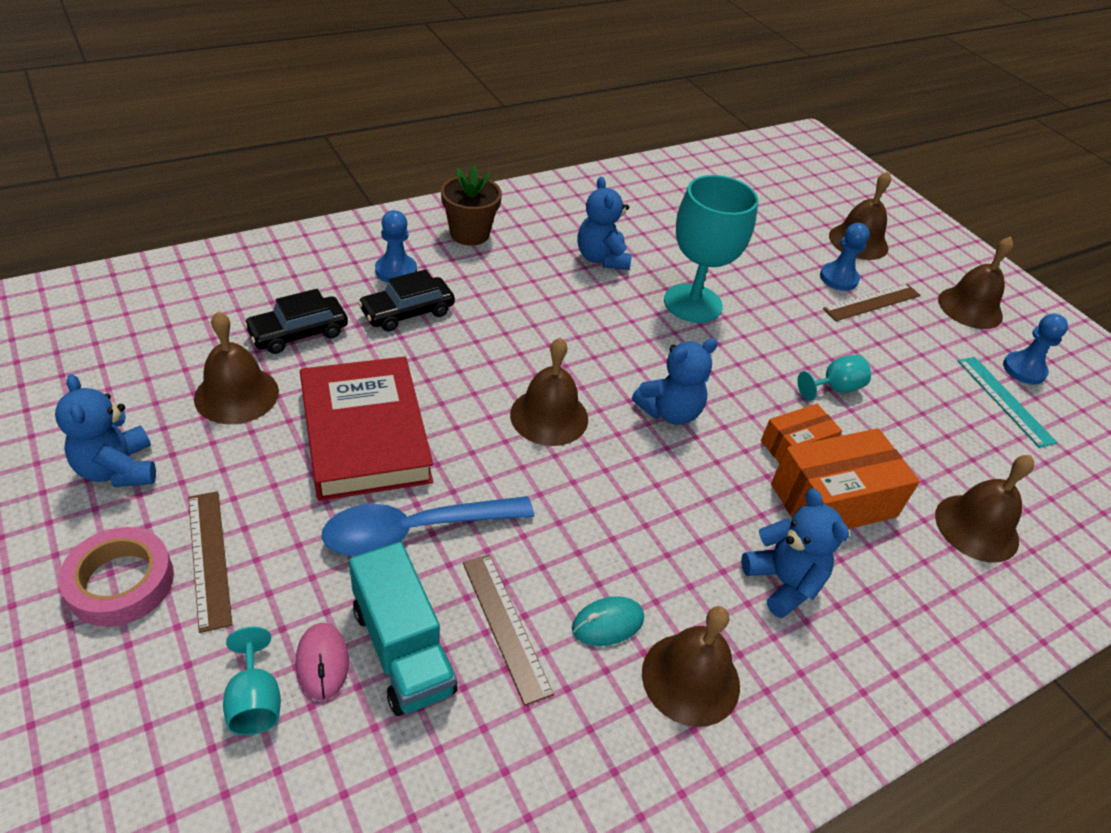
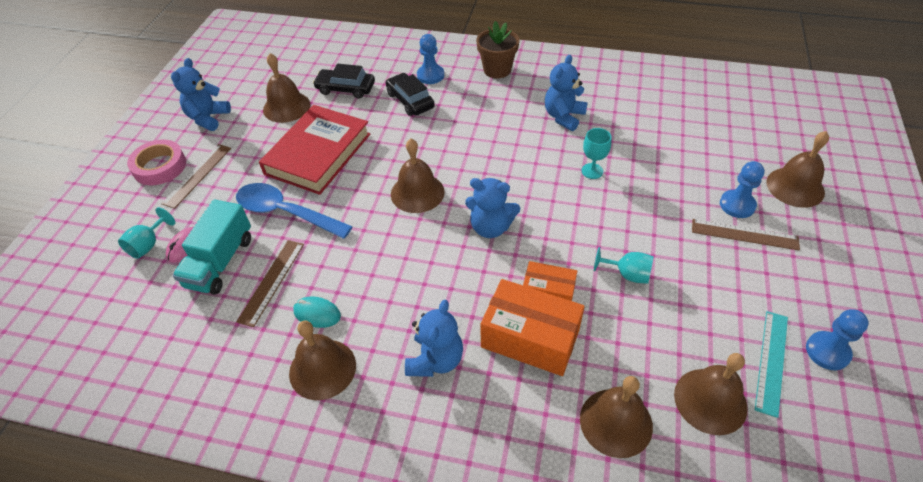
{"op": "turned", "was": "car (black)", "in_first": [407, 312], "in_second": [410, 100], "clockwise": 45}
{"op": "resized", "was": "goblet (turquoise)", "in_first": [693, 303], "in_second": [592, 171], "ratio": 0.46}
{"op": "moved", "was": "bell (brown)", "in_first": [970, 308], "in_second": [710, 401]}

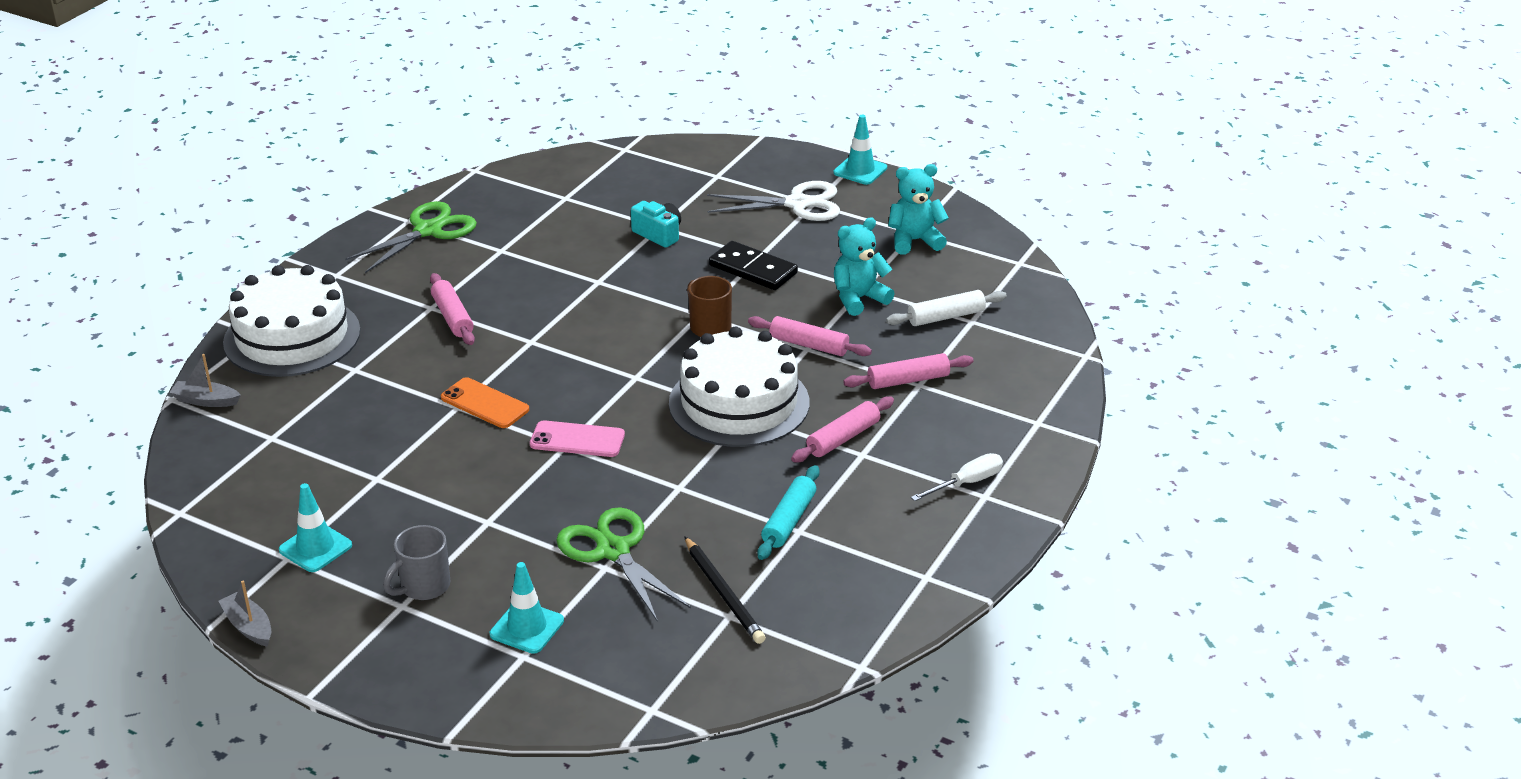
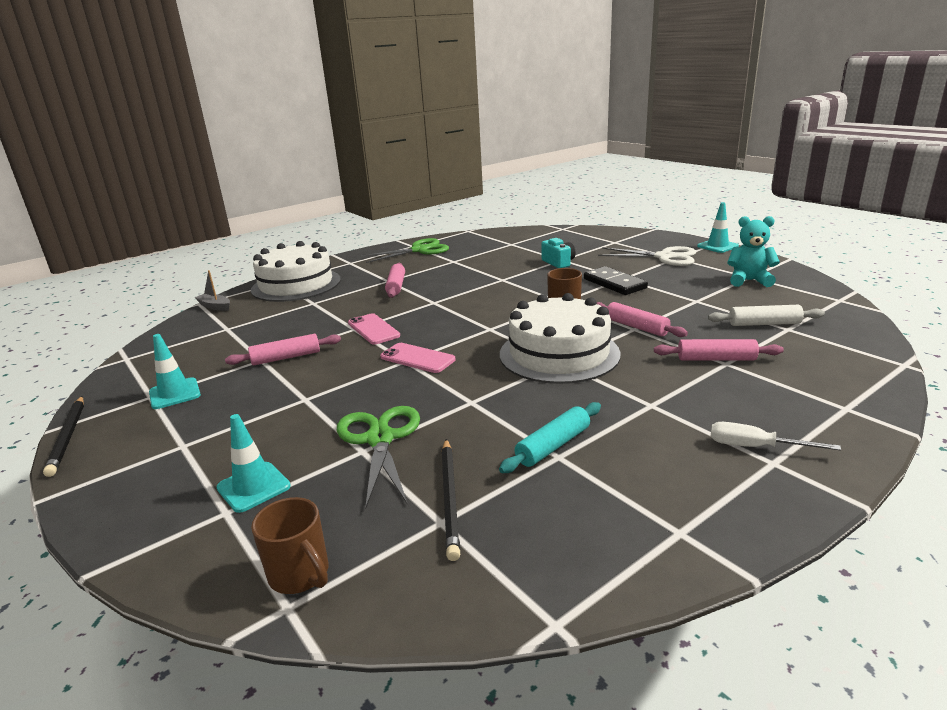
{"op": "replaced", "was": "boat (grey)", "now": "pencil (black)", "in_first": [249, 626], "in_second": [68, 437]}
{"op": "moved", "was": "rolling pin (pink)", "in_first": [843, 438], "in_second": [286, 357]}
{"op": "added", "now": "mug (brown)", "in_second": [300, 575]}
{"op": "recoloured", "was": "phone (orange)", "now": "phone (pink)", "in_first": [485, 404], "in_second": [373, 329]}
{"op": "turned", "was": "screwdriver (white)", "in_first": [967, 483], "in_second": [755, 447], "clockwise": -150}
{"op": "removed", "was": "mug (grey)", "in_first": [423, 587]}
{"op": "removed", "was": "teddy bear (turquoise)", "in_first": [859, 299]}

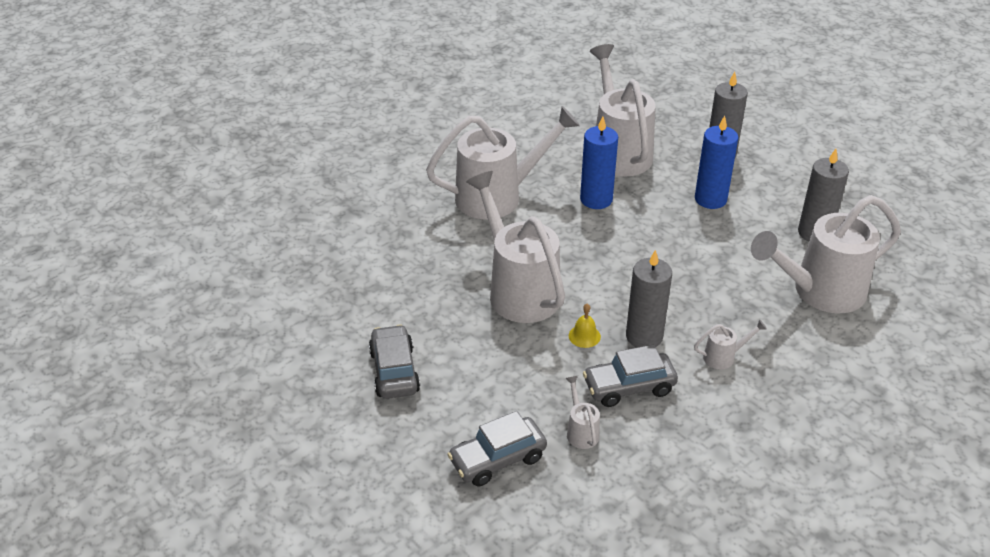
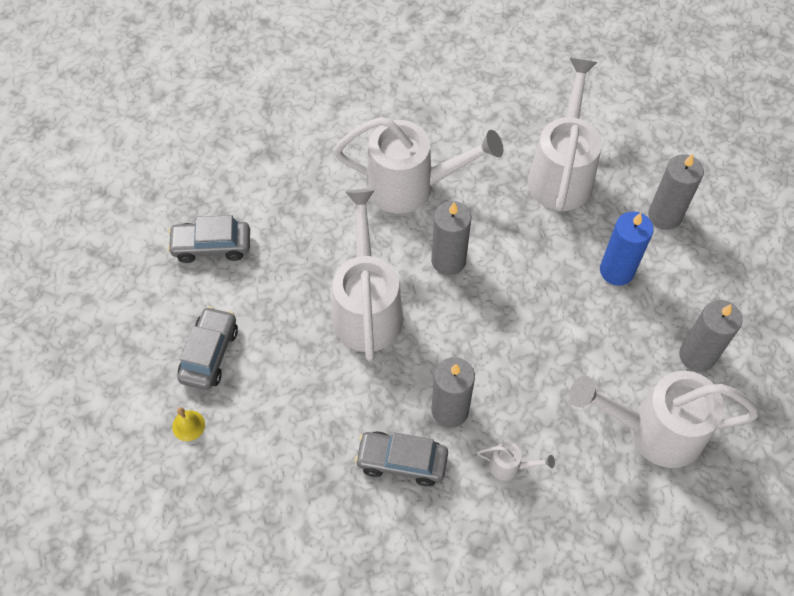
{"op": "moved", "was": "car (grey)", "in_first": [497, 459], "in_second": [211, 246]}
{"op": "moved", "was": "bell (yellow)", "in_first": [584, 336], "in_second": [188, 425]}
{"op": "added", "now": "candle (grey)", "in_second": [448, 261]}
{"op": "removed", "was": "watering can (white)", "in_first": [581, 431]}
{"op": "removed", "was": "candle (blue)", "in_first": [596, 199]}

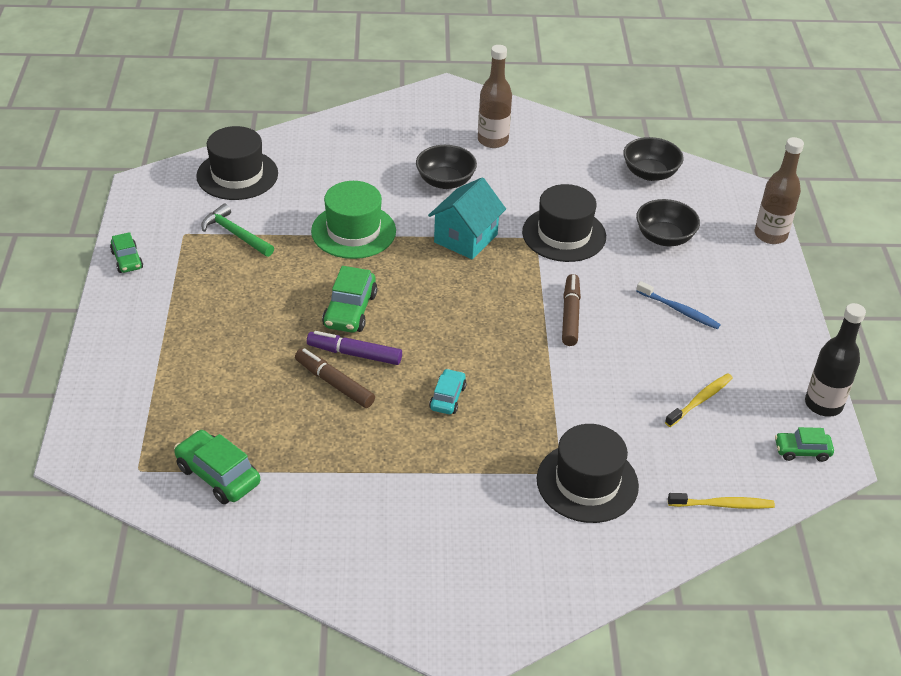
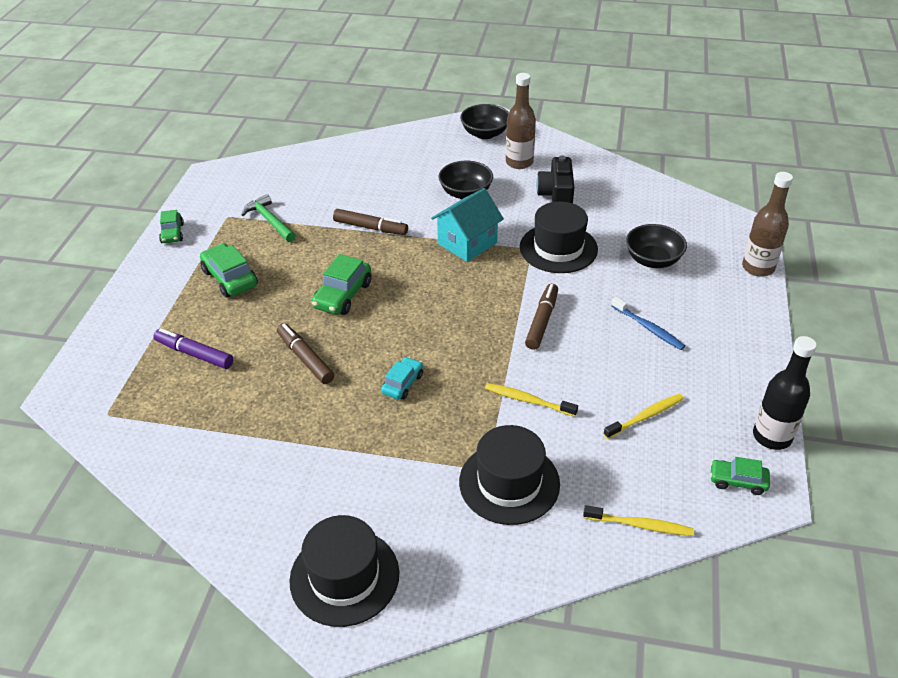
{"op": "moved", "was": "marker (purple)", "in_first": [354, 354], "in_second": [194, 354]}
{"op": "moved", "was": "car (green)", "in_first": [218, 475], "in_second": [230, 278]}
{"op": "moved", "was": "hat (black)", "in_first": [237, 175], "in_second": [344, 576]}
{"op": "replaced", "was": "hat (green)", "now": "marker (brown)", "in_first": [353, 231], "in_second": [370, 228]}
{"op": "moved", "was": "bowl (black)", "in_first": [650, 173], "in_second": [485, 134]}
{"op": "added", "now": "toothbrush (yellow)", "in_second": [528, 400]}
{"op": "added", "now": "camera (black)", "in_second": [556, 195]}

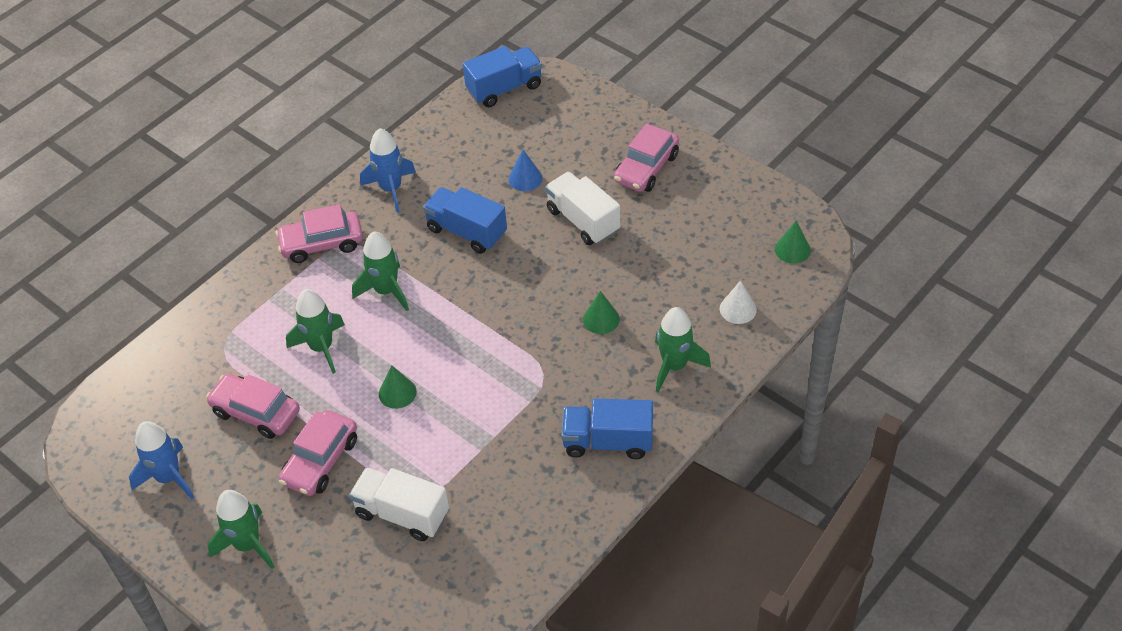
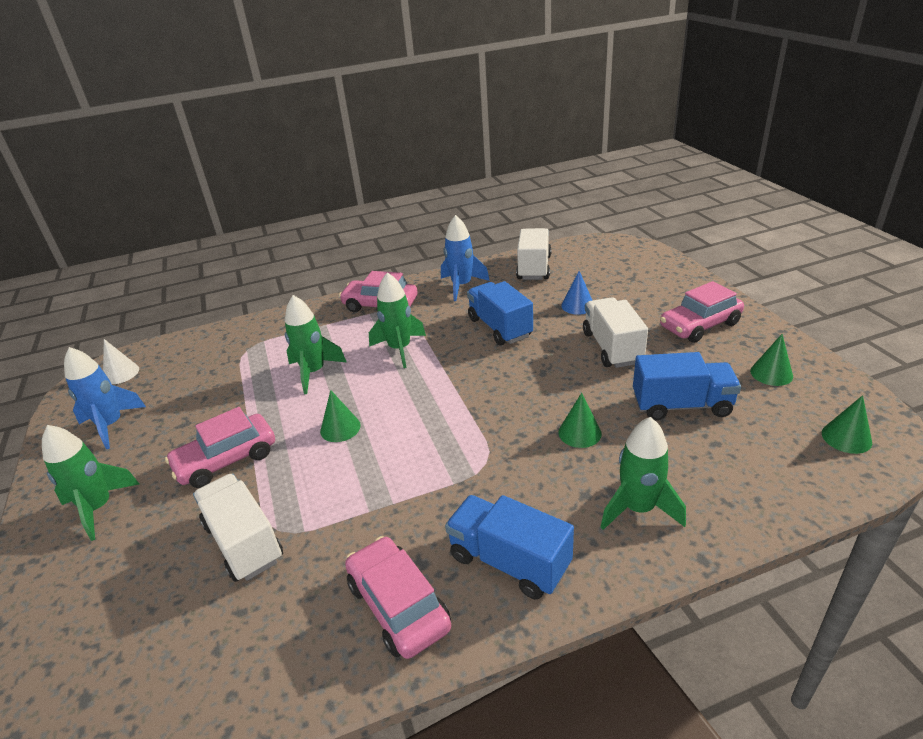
{"op": "moved", "was": "cone (white)", "in_first": [738, 309], "in_second": [121, 373]}
{"op": "moved", "was": "car (pink)", "in_first": [256, 412], "in_second": [398, 605]}
{"op": "added", "now": "truck (white)", "in_second": [534, 268]}
{"op": "moved", "was": "truck (blue)", "in_first": [504, 89], "in_second": [681, 405]}
{"op": "added", "now": "cone (green)", "in_second": [771, 373]}

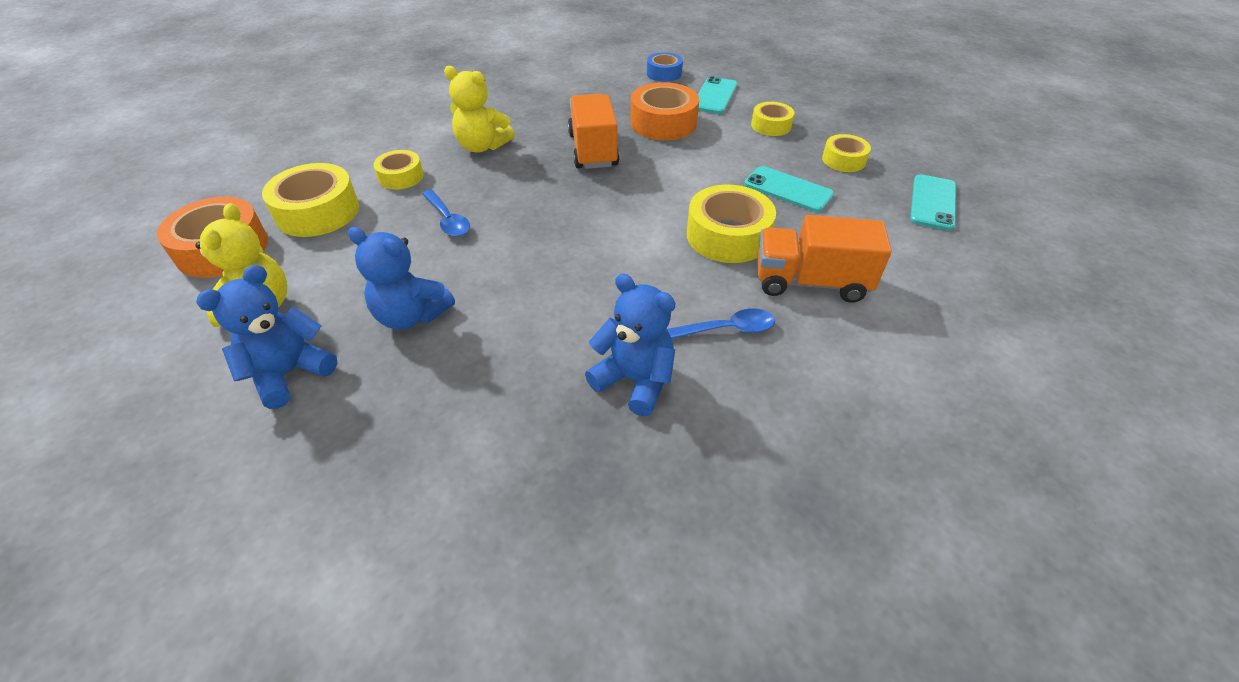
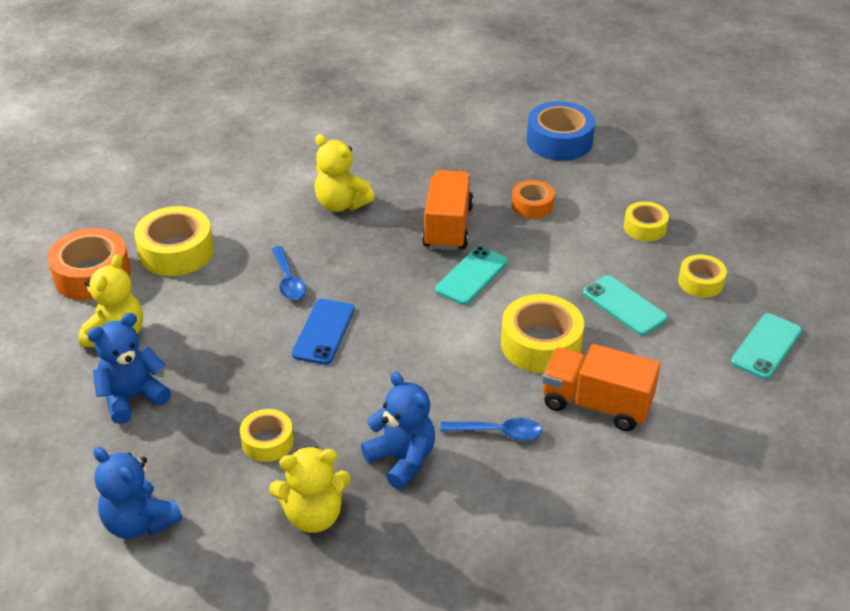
{"op": "moved", "was": "teddy bear (blue)", "in_first": [411, 315], "in_second": [140, 522]}
{"op": "moved", "was": "tape (yellow)", "in_first": [401, 177], "in_second": [267, 441]}
{"op": "added", "now": "teddy bear (yellow)", "in_second": [313, 515]}
{"op": "added", "now": "phone (blue)", "in_second": [323, 332]}
{"op": "moved", "was": "phone (turquoise)", "in_first": [715, 96], "in_second": [472, 276]}
{"op": "resized", "was": "tape (orange)", "in_first": [663, 123], "in_second": [532, 205], "ratio": 0.59}
{"op": "resized", "was": "tape (blue)", "in_first": [664, 73], "in_second": [559, 141], "ratio": 1.69}

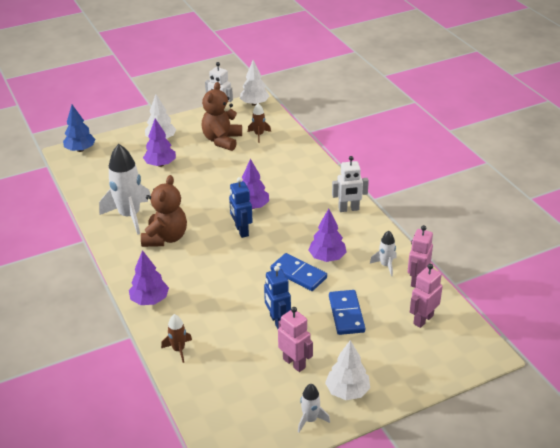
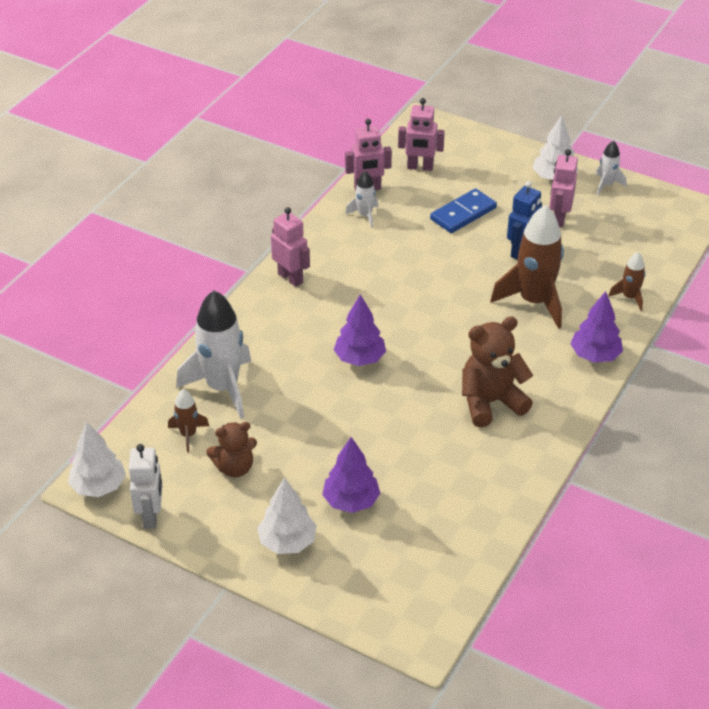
{"op": "moved", "was": "rocket (white)", "in_first": [129, 216], "in_second": [222, 388]}
{"op": "resized", "was": "teddy bear (brown)", "in_first": [222, 140], "in_second": [234, 468], "ratio": 0.65}
{"op": "recoloured", "was": "robot (white)", "now": "robot (pink)", "in_first": [348, 209], "in_second": [290, 278]}
{"op": "added", "now": "rocket (brown)", "in_second": [534, 301]}
{"op": "removed", "was": "tree (blue)", "in_first": [80, 149]}
{"op": "removed", "was": "robot (blue)", "in_first": [241, 231]}
{"op": "removed", "was": "domino (blue)", "in_first": [298, 274]}
{"op": "removed", "was": "tree (purple)", "in_first": [327, 257]}

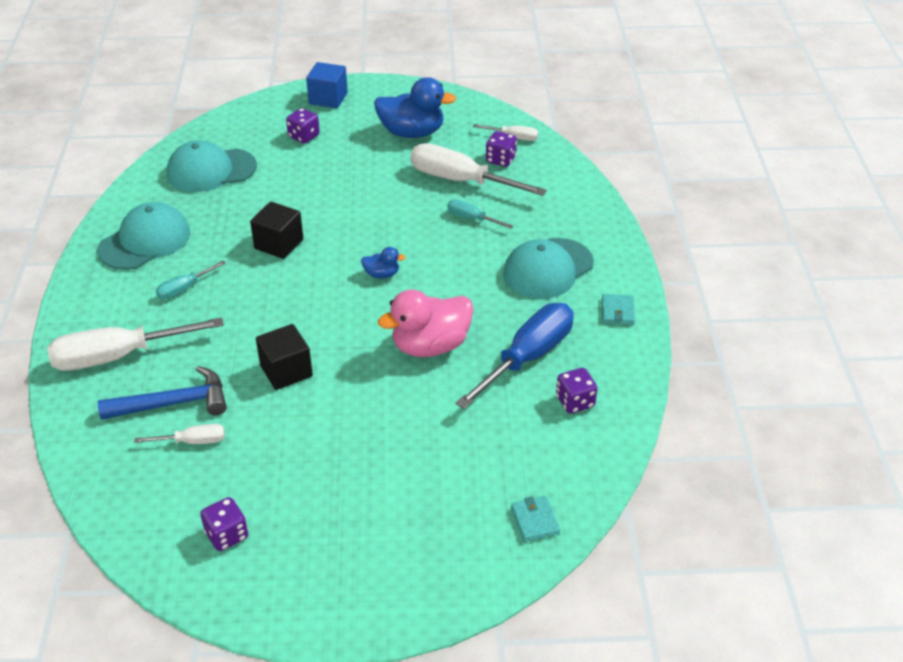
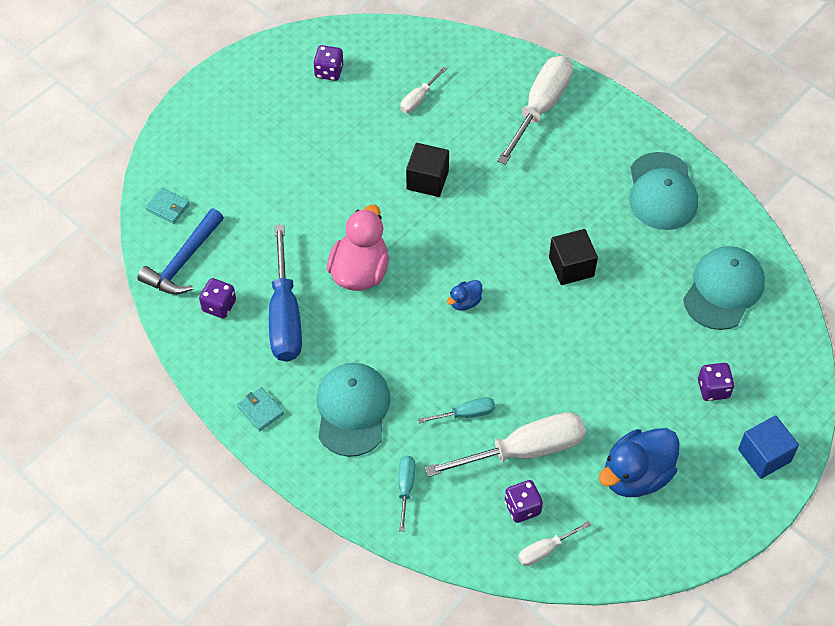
{"op": "moved", "was": "hammer (blue)", "in_first": [173, 403], "in_second": [183, 262]}
{"op": "moved", "was": "screwdriver (turquoise)", "in_first": [184, 288], "in_second": [405, 488]}

